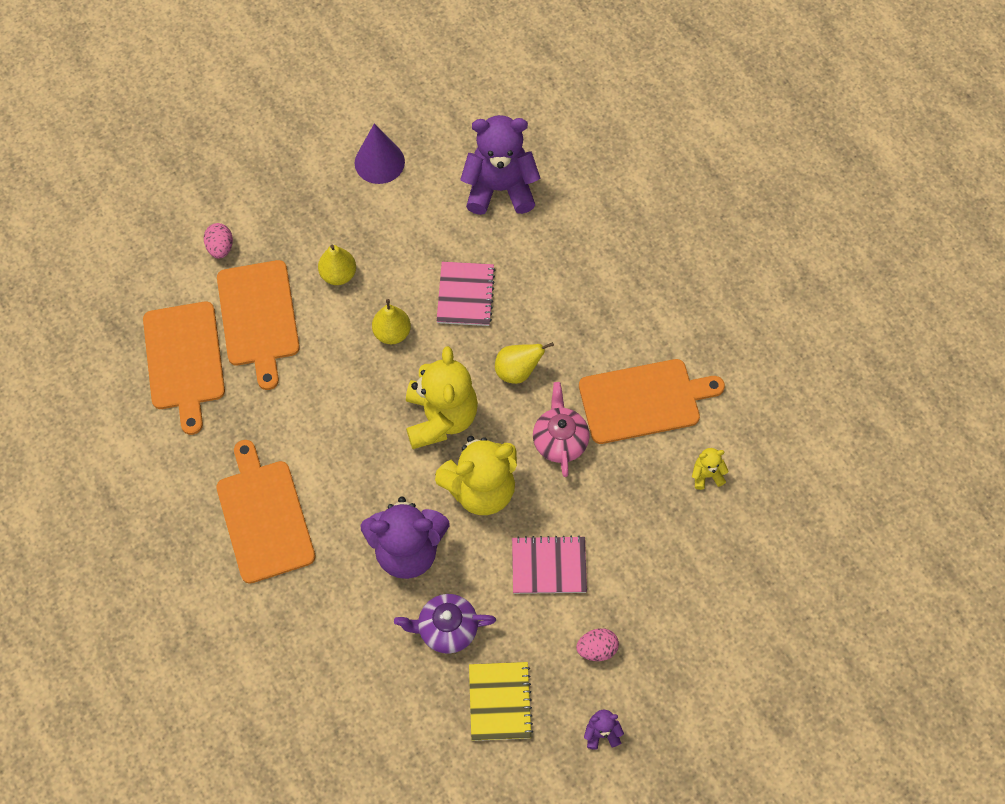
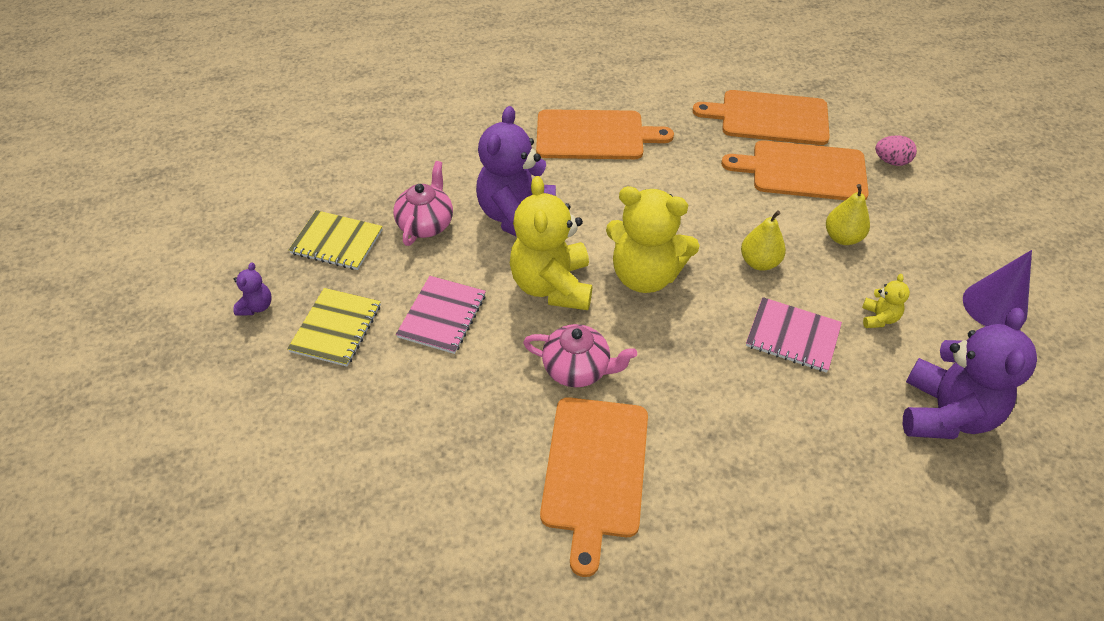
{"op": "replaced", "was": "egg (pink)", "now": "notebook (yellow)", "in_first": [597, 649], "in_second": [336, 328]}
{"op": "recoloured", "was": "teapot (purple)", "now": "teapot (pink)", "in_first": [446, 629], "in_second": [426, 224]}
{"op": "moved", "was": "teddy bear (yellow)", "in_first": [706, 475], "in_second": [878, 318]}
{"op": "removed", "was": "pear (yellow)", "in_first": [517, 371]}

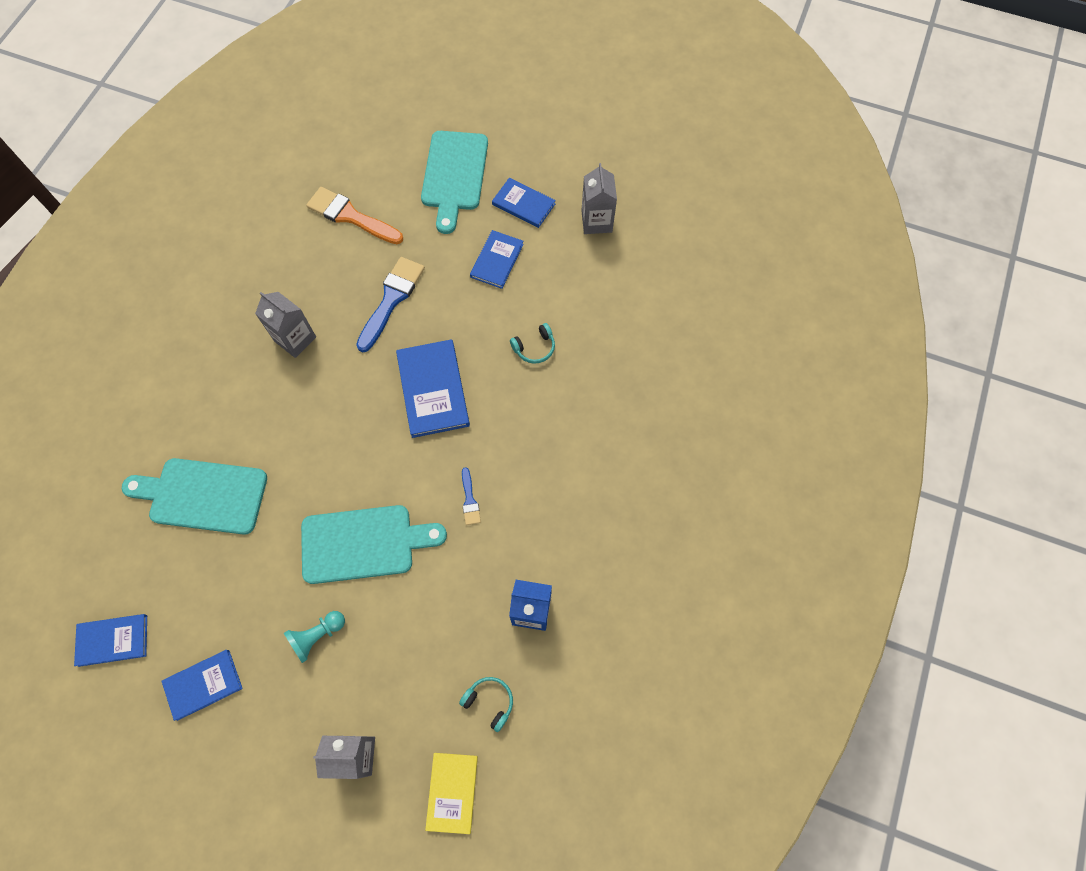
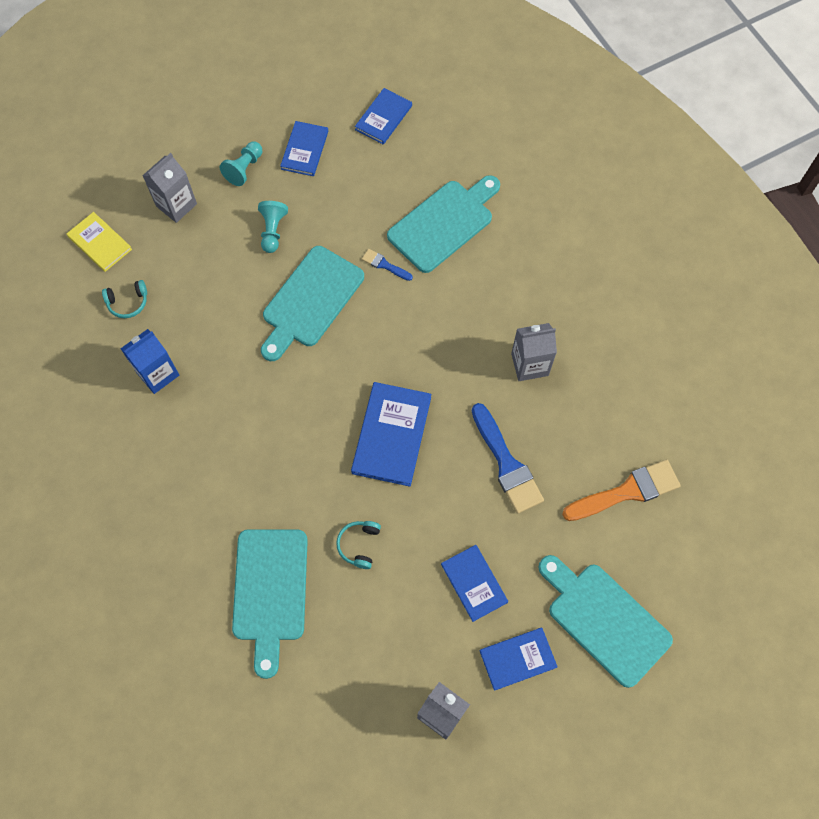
{"op": "added", "now": "pawn (turquoise)", "in_second": [244, 169]}
{"op": "added", "now": "cutting board (turquoise)", "in_second": [270, 591]}
{"op": "turned", "was": "book (blue)", "in_first": [433, 390], "in_second": [391, 435], "clockwise": 75}
{"op": "moved", "was": "brush (blue)", "in_first": [469, 500], "in_second": [384, 265]}

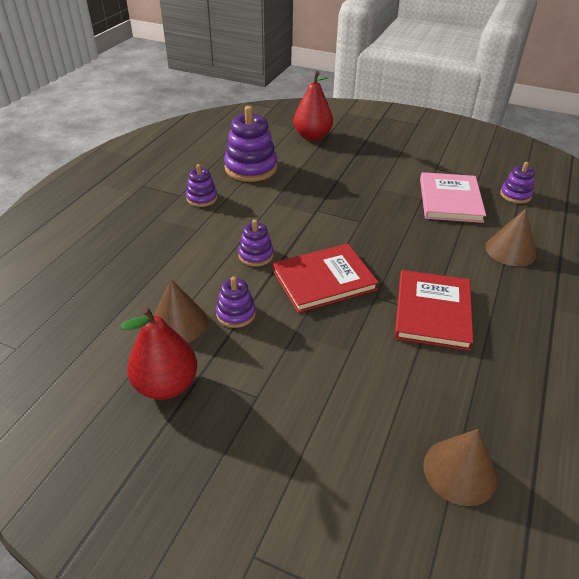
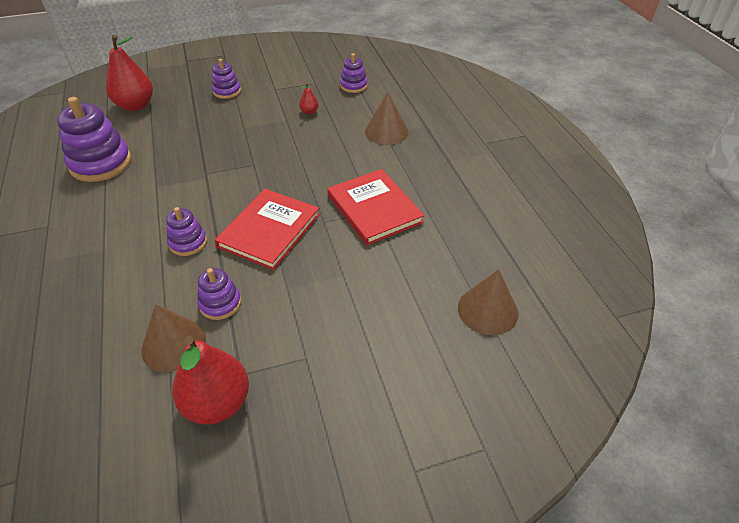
{"op": "moved", "was": "stacking toy (purple)", "in_first": [202, 198], "in_second": [227, 91]}
{"op": "replaced", "was": "book (pink)", "now": "pear (red)", "in_first": [450, 200], "in_second": [309, 112]}

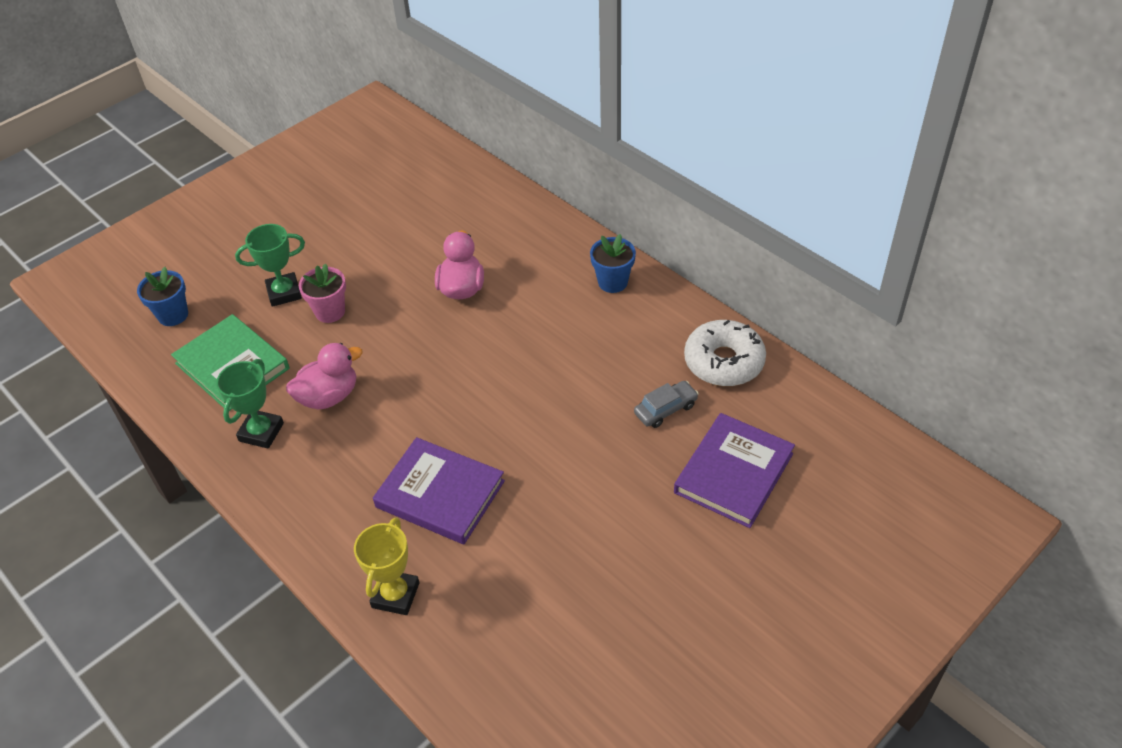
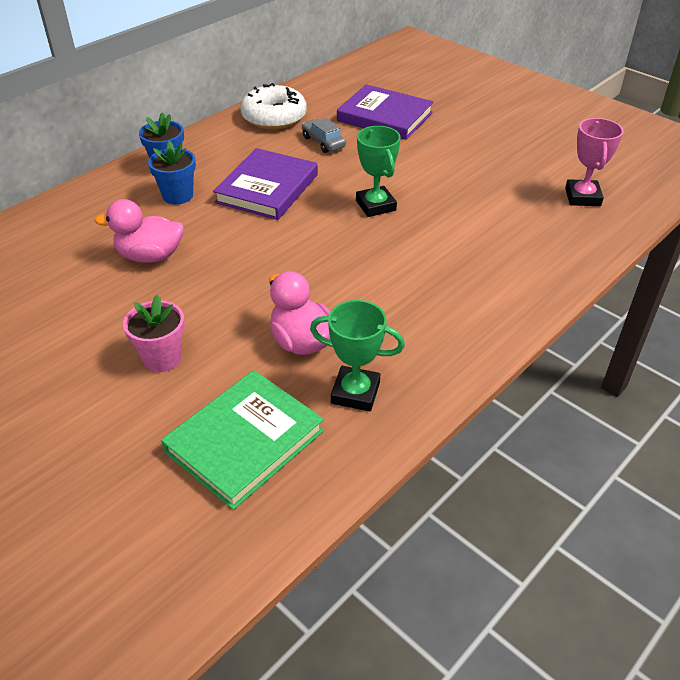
{"op": "moved", "was": "flower pot (blue)", "in_first": [173, 315], "in_second": [178, 196]}
{"op": "moved", "was": "book (purple)", "in_first": [440, 494], "in_second": [267, 188]}
{"op": "moved", "was": "trophy (green)", "in_first": [284, 293], "in_second": [375, 205]}
{"op": "added", "now": "trophy (pink)", "in_second": [582, 197]}
{"op": "removed", "was": "trophy (yellow)", "in_first": [395, 595]}

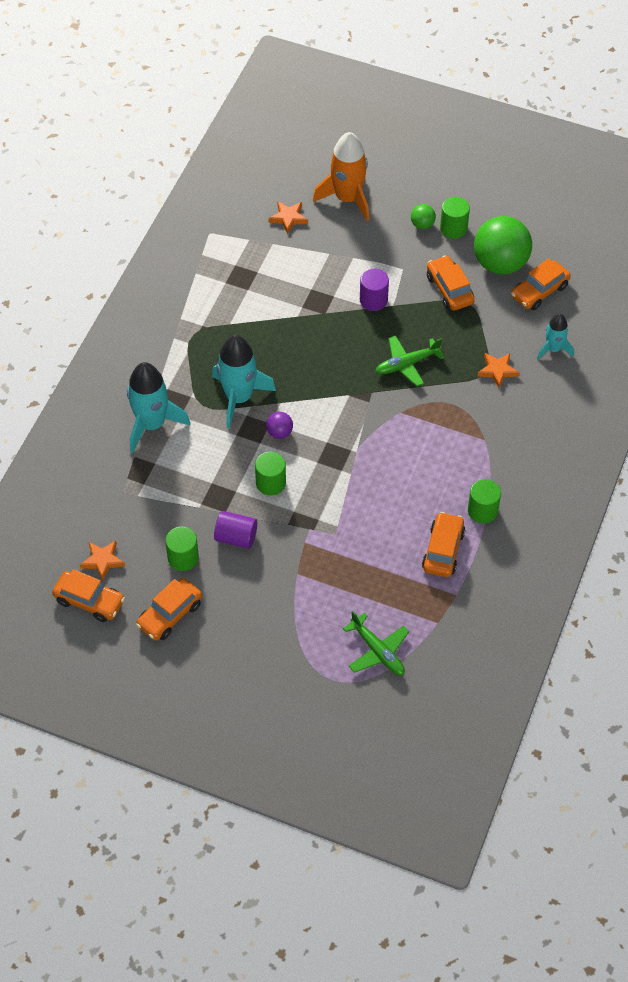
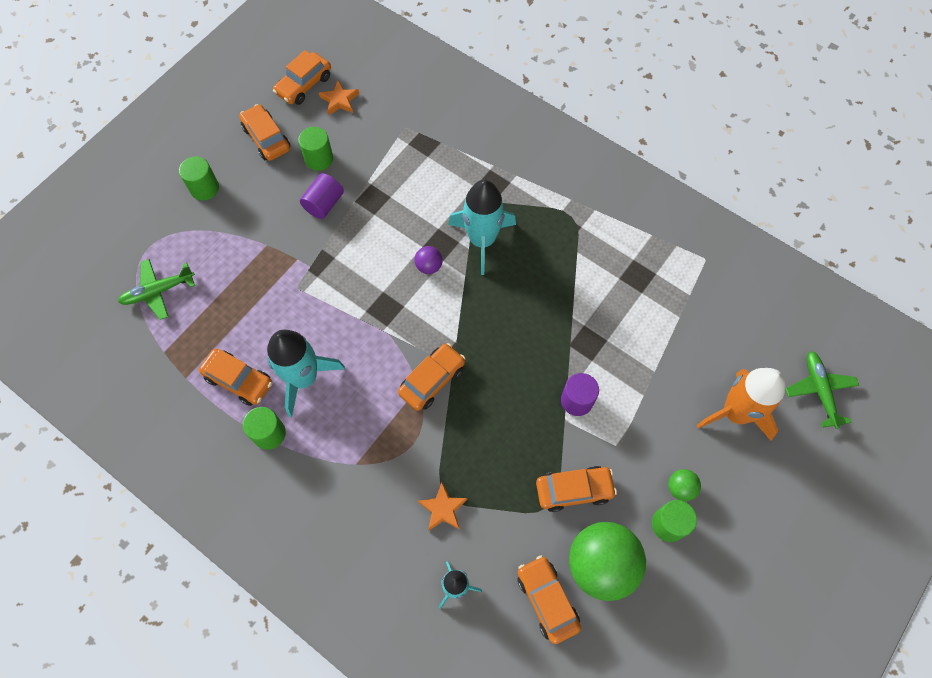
{"op": "moved", "was": "cylinder (green)", "in_first": [270, 483], "in_second": [204, 188]}
{"op": "moved", "was": "rocket (turquoise)", "in_first": [152, 424], "in_second": [304, 377]}
{"op": "added", "now": "car (orange)", "in_second": [432, 380]}
{"op": "moved", "was": "plane (green)", "in_first": [407, 364], "in_second": [819, 391]}
{"op": "removed", "was": "star (orange)", "in_first": [288, 218]}

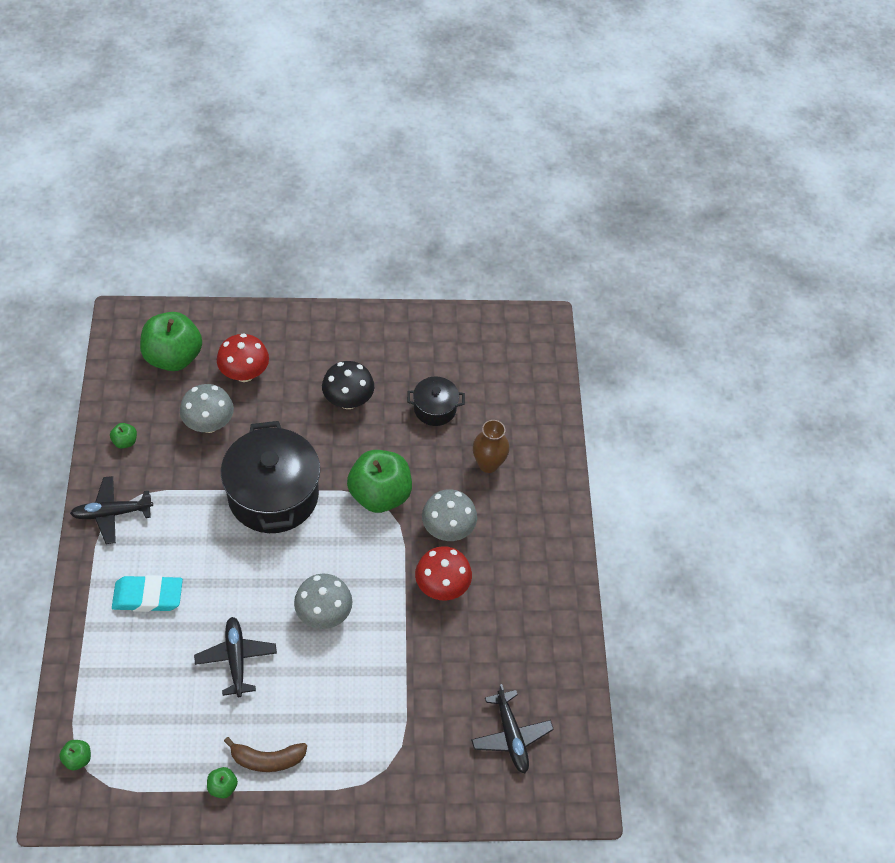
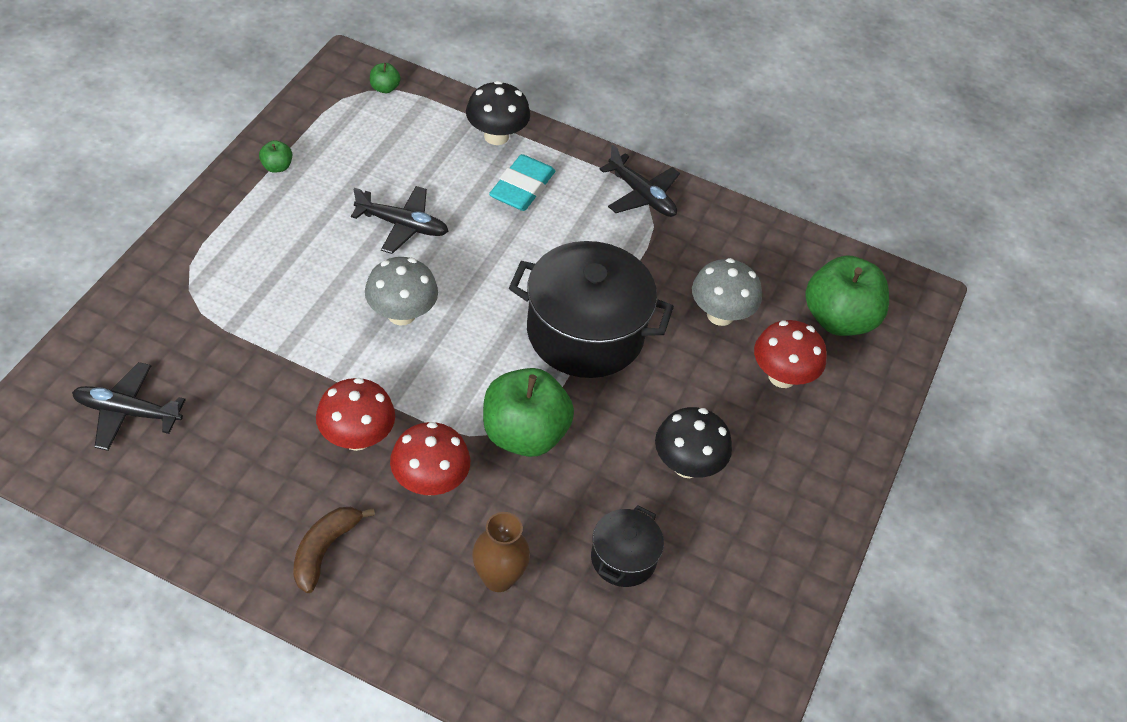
{"op": "moved", "was": "banana (brown)", "in_first": [267, 759], "in_second": [324, 550]}
{"op": "recoloured", "was": "mushroom (grey)", "now": "mushroom (red)", "in_first": [448, 529], "in_second": [429, 482]}
{"op": "added", "now": "mushroom (black)", "in_second": [496, 136]}
{"op": "turned", "was": "plane (black)", "in_first": [112, 513], "in_second": [642, 195], "clockwise": 120}
{"op": "removed", "was": "apple (green)", "in_first": [125, 441]}

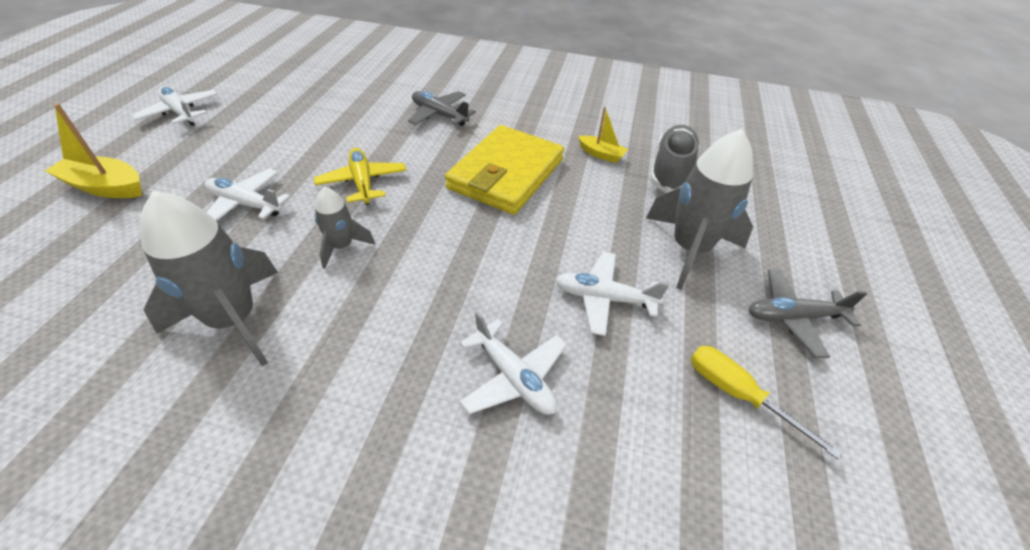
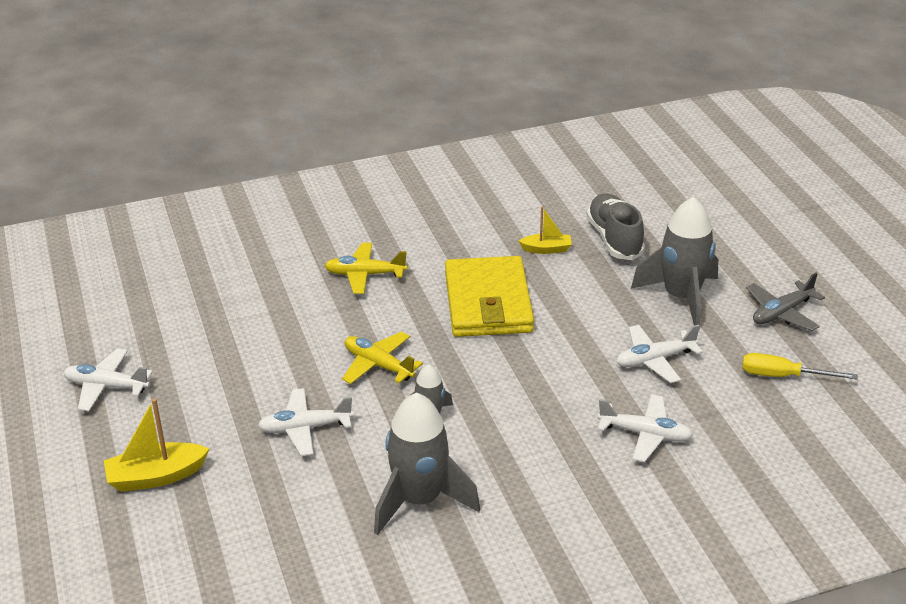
{"op": "recoloured", "was": "plane (grey)", "now": "plane (yellow)", "in_first": [439, 115], "in_second": [365, 275]}

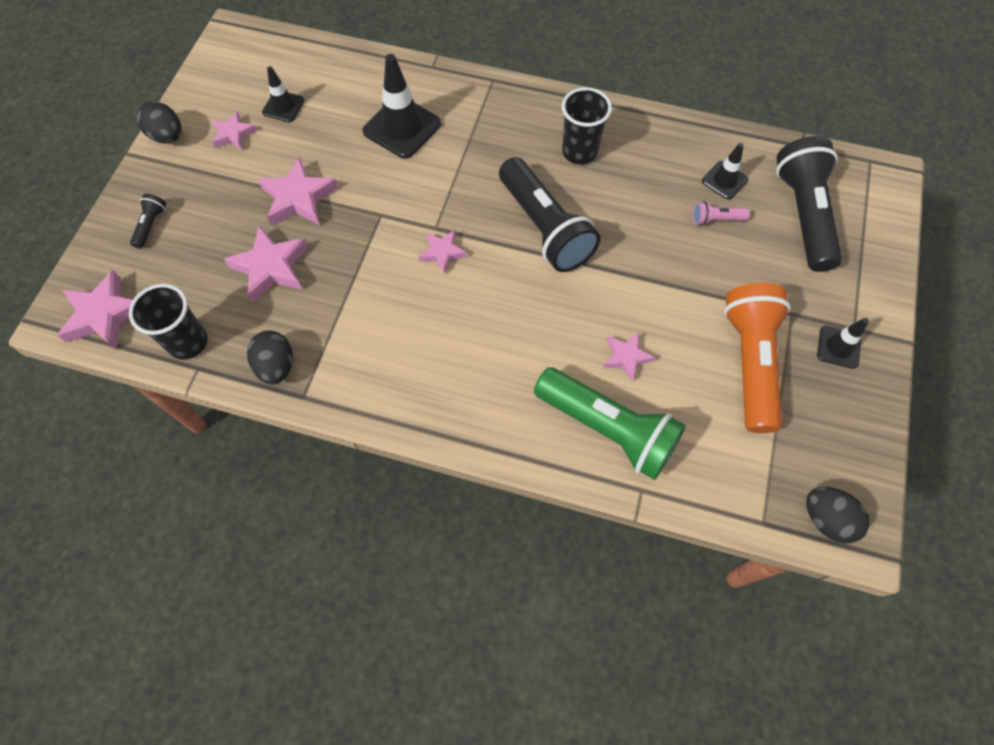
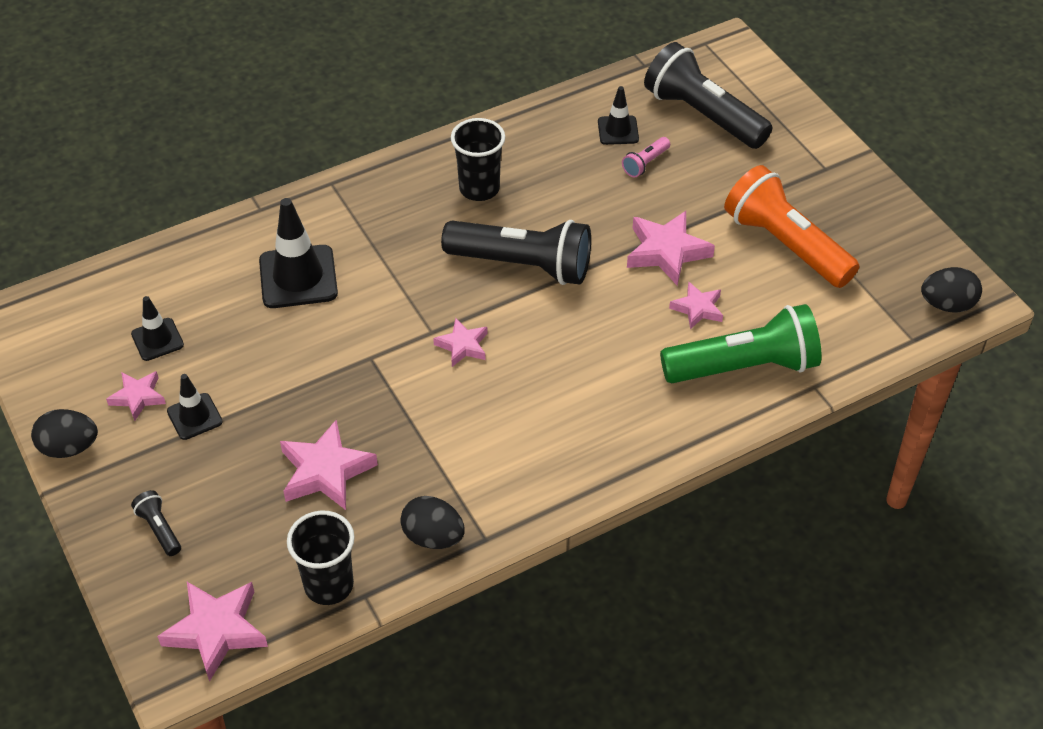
{"op": "moved", "was": "traffic cone (black)", "in_first": [838, 347], "in_second": [194, 416]}
{"op": "moved", "was": "star (pink)", "in_first": [299, 198], "in_second": [666, 251]}

